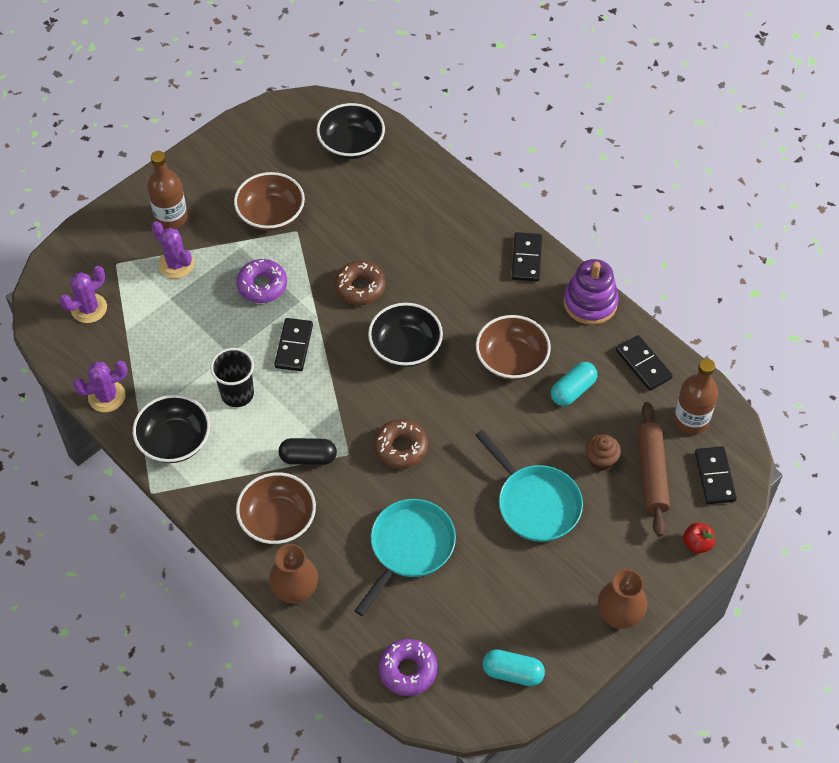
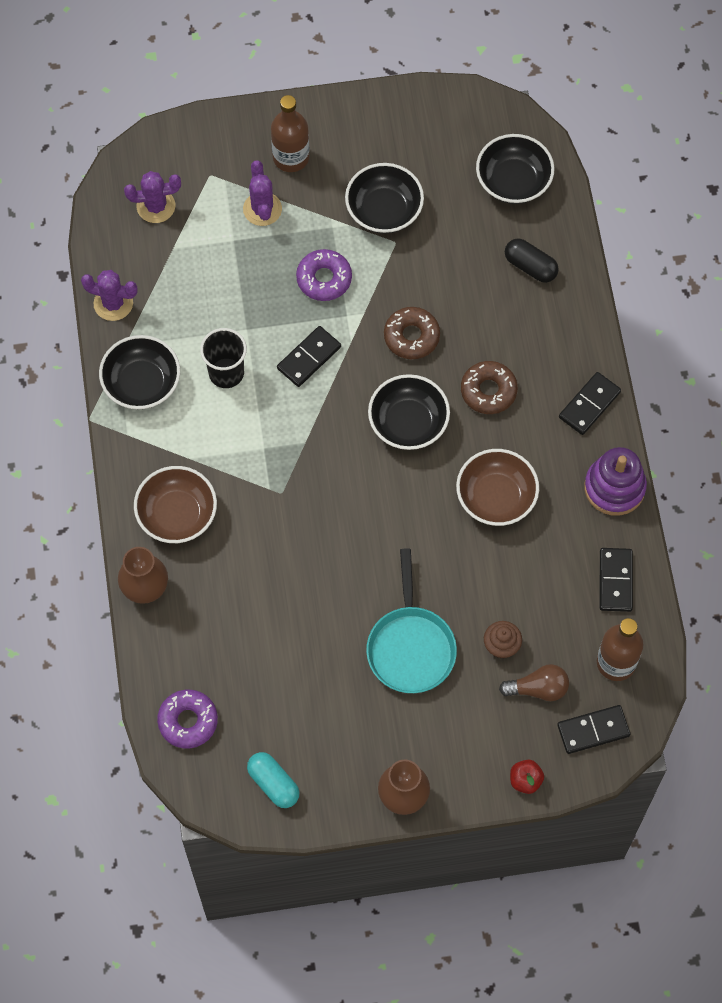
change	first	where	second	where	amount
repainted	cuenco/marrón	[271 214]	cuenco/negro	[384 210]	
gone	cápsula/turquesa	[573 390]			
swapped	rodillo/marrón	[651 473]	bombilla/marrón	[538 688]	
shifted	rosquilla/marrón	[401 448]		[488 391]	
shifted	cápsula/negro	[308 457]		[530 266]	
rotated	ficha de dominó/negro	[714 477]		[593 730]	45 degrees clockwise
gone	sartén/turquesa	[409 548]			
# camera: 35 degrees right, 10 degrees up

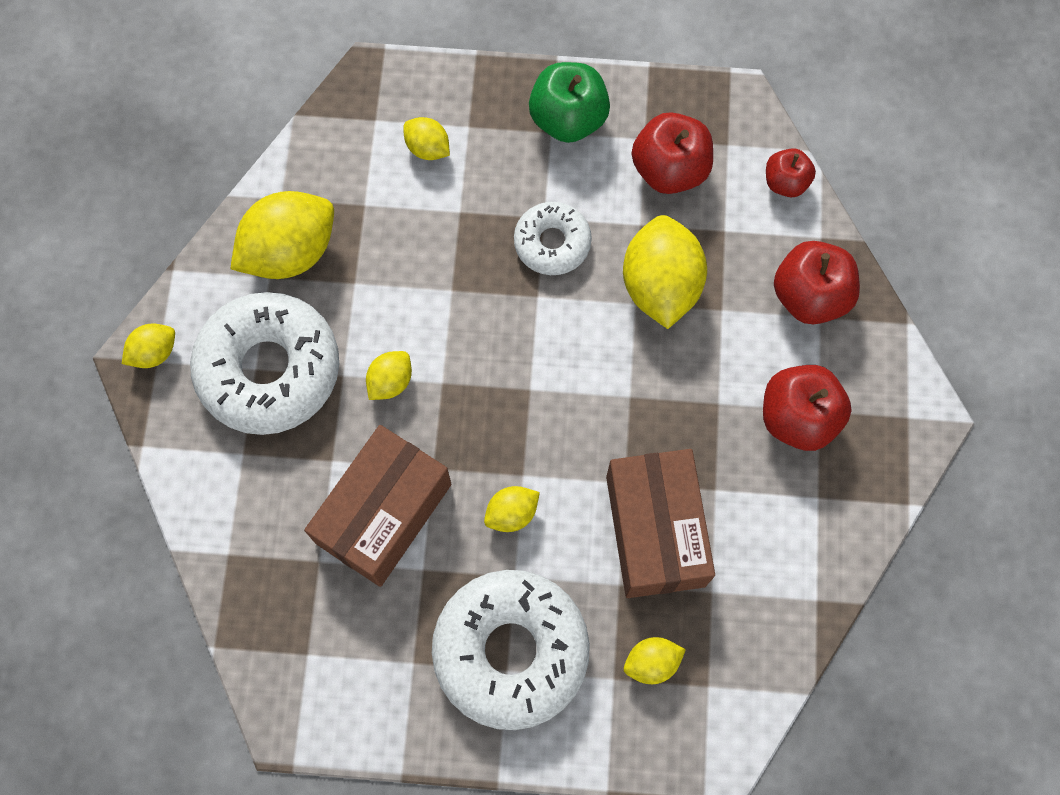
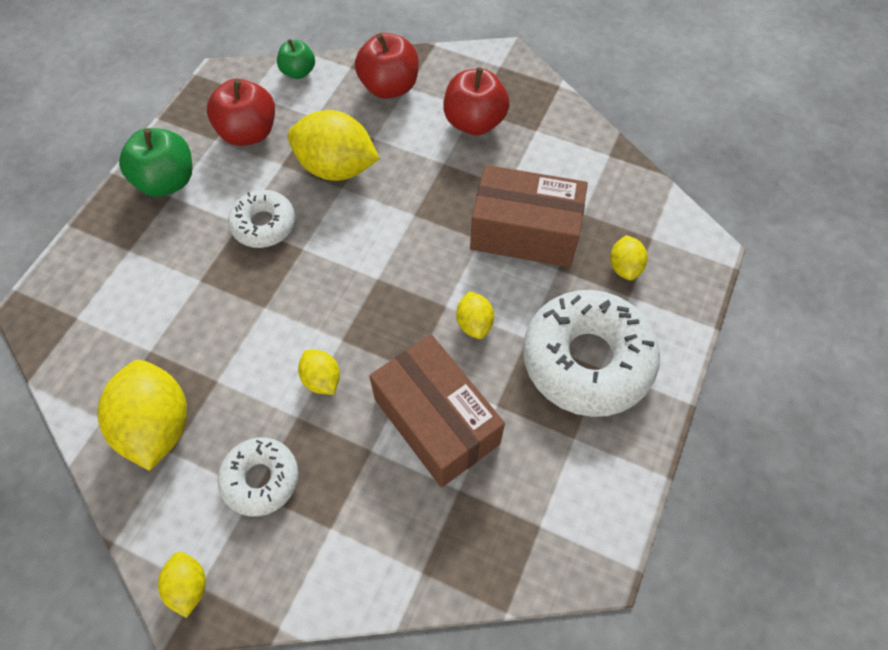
change	first	where	second	where	amount
gone	limón/amarillo	[428 148]			
repainted	manzana/rojo	[785 182]	manzana/verde	[298 72]	
scaled	rosquilla/blanco	[269 369]		[261 479]	x0.55
# camera: 70 degrees left, 10 degrees down

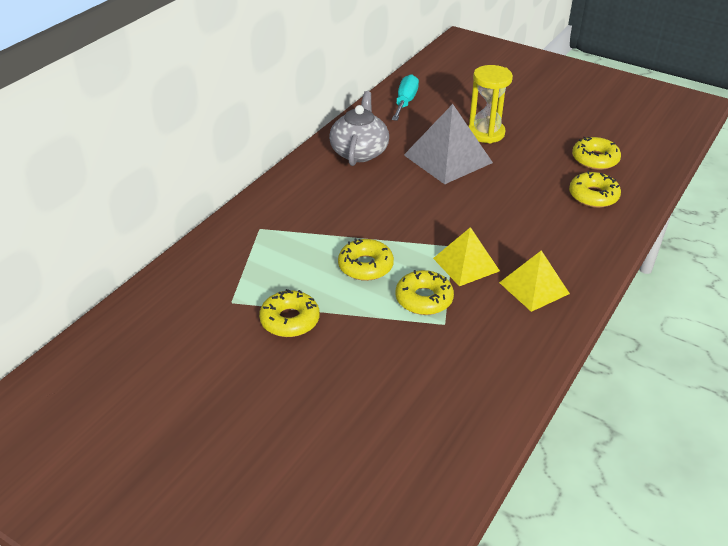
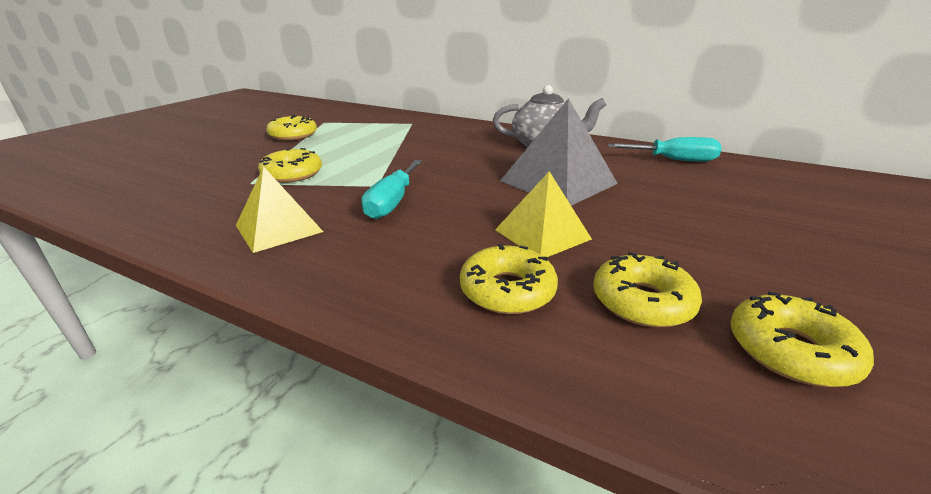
change	first	where	second	where	amount
gone	reloj de arena/amarillo	[486 133]			
shifted	pirámide/amarillo	[466 264]		[542 234]	
shifted	rosquilla/amarillo	[365 266]		[790 350]	
new			destornillador/turquesa	[392 202]	
# camera: 85 degrees right, 10 degrees down

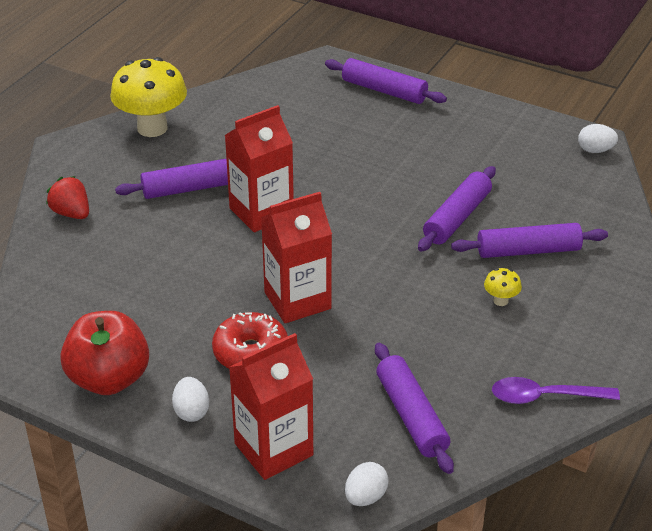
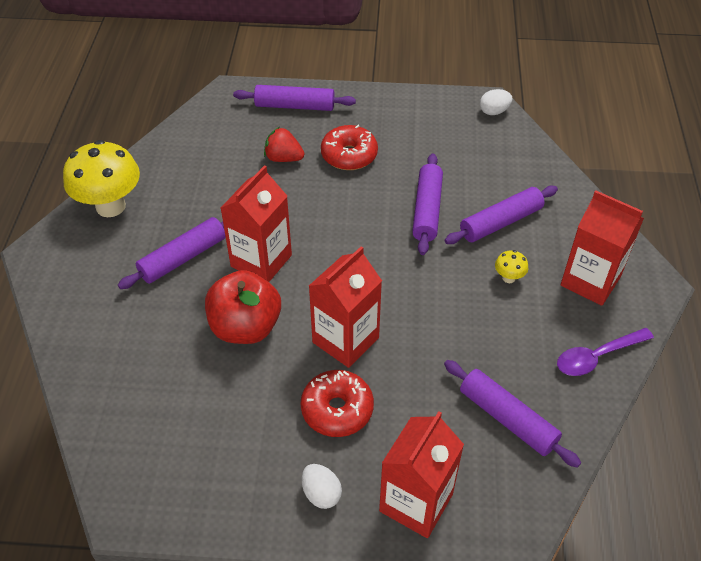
change	first	where	second	where	amount
shifted	fresa/rojo	[71 213]		[283 158]	
shifted	manzana/rojo	[109 379]		[245 327]	
gone	huevo/blanco	[365 497]			
new			rosquilla/rojo	[349 155]	
new			cartón de leche/rojo	[590 281]	
# camera: 25 degrees left, 10 degrees up

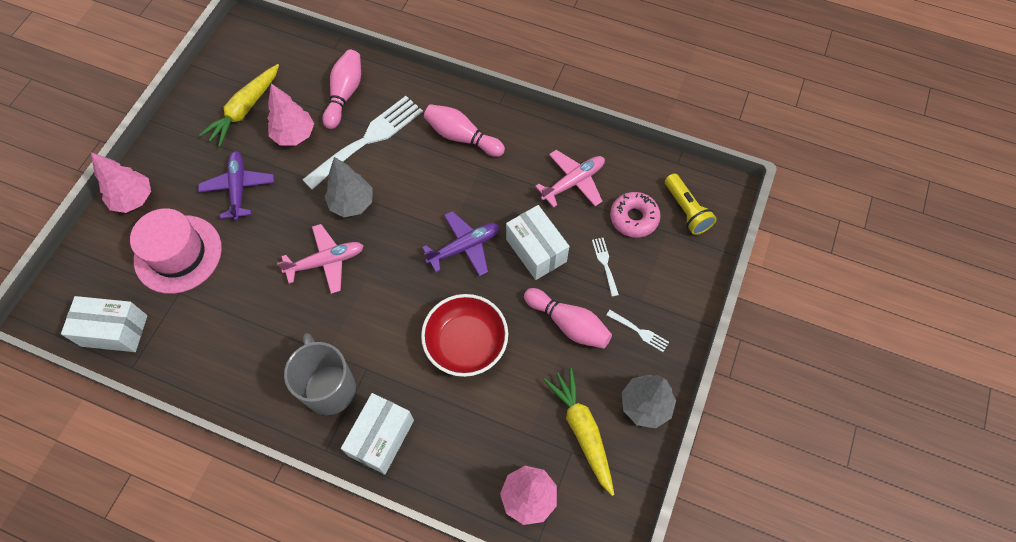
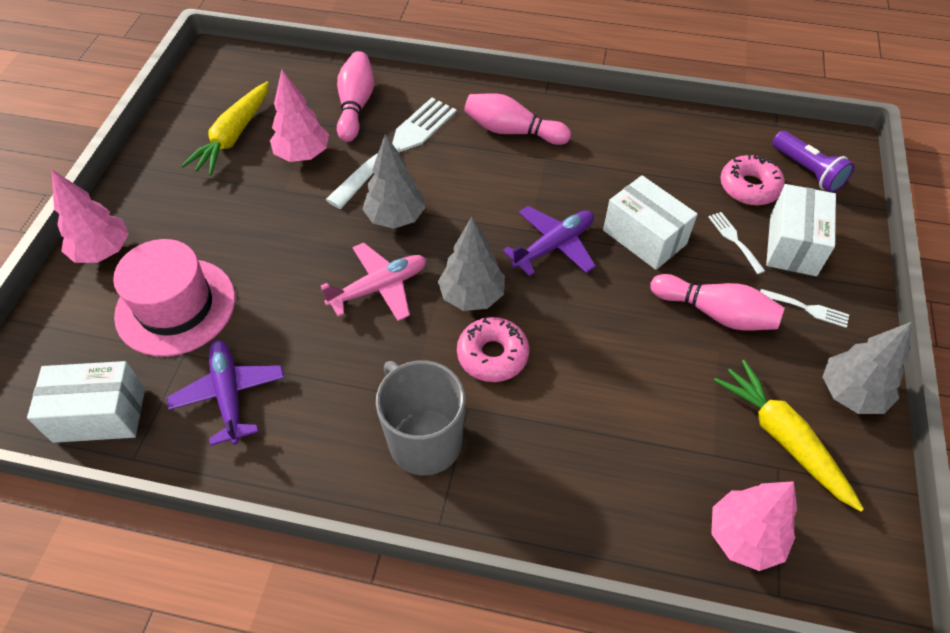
change	first	where	second	where	amount
gone	avión/rosa	[573 182]			
shifted	avión/morado	[238 188]		[229 394]	
repainted	lámpara de mano/amarillo	[686 210]	lámpara de mano/morado	[807 171]	
gone	cuenco/rojo	[466 343]			
shifted	caja/blanco	[381 438]		[792 245]	
new			árbol/gris	[471 296]	
new			rosquilla/rosa	[492 355]	
# camera: 10 degrees left, 10 degrees down

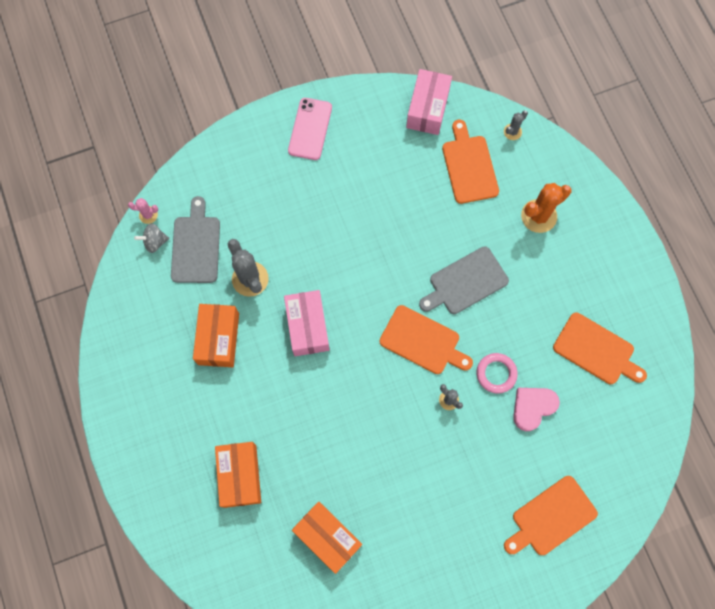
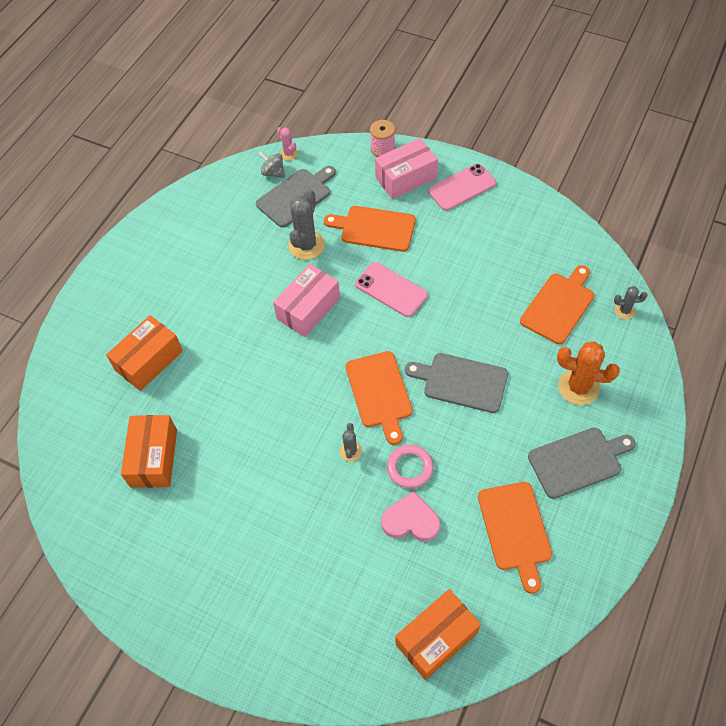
change	first	where	second	where	amount
shifted	caja/rosa	[427 109]		[406 178]	
shifted	caja/naranja	[218 339]		[436 638]	
shifted	tabla de cortar/naranja	[551 517]		[374 228]	
new			carrete/rosa	[382 149]	
new			móvil/rosa	[391 290]	
new			tabla de cortar/gris	[578 461]	
# camera: 50 degrees right, 15 degrees down

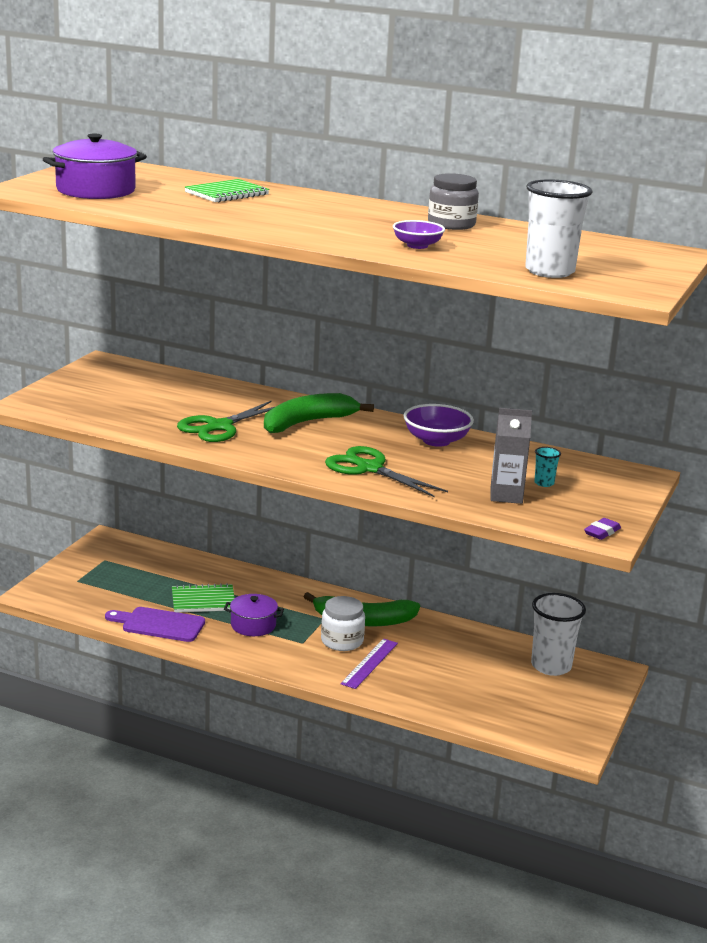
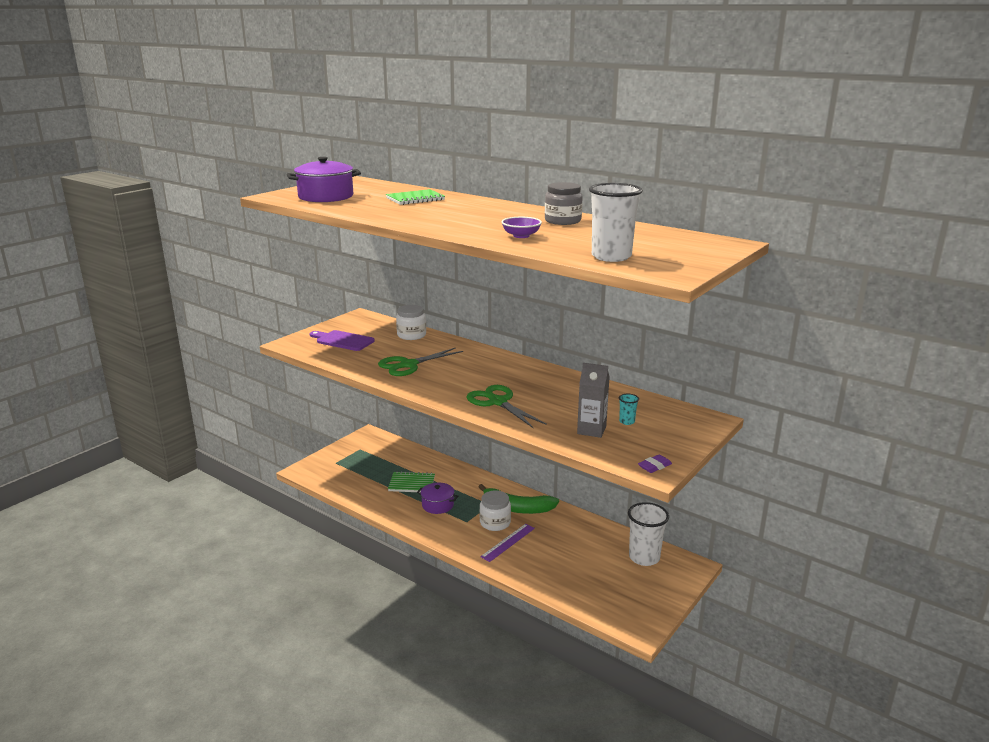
change	first	where	second	where	amount
gone	plátano/verde	[307 422]			
gone	cuenco/morado	[436 440]			
shifted	tabla de cortar/morado	[159 624]		[343 341]	
new			tarro/blanco	[411 335]	
# camera: 15 degrees right, 0 degrees up

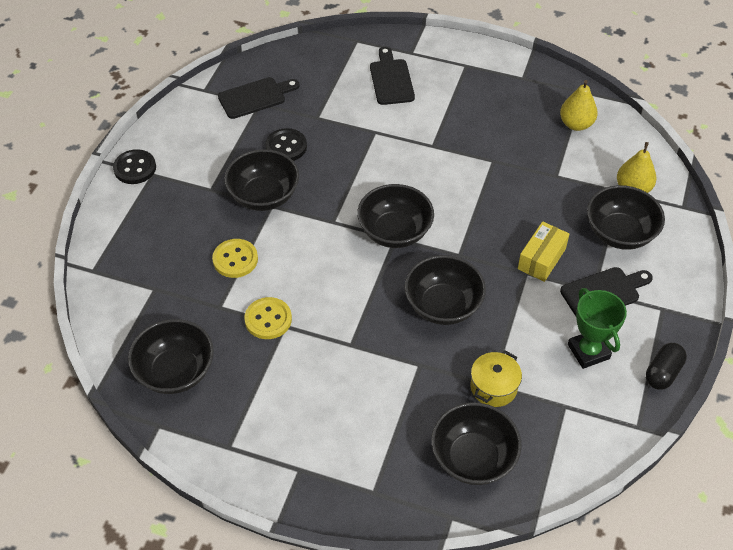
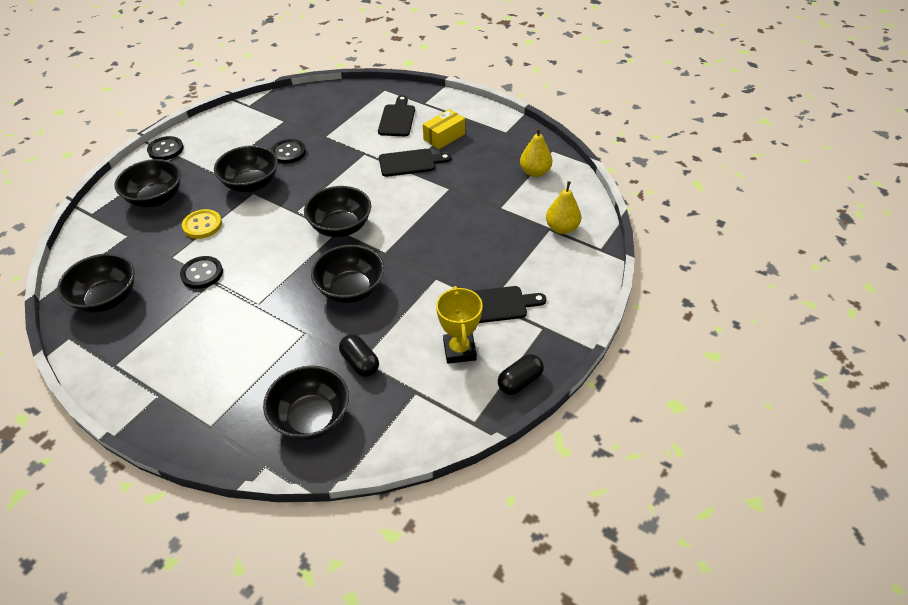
change	first	where	second	where	amount
shifted	tabla de cortar/negro	[255 97]		[410 163]	
shifted	cuenco/negro	[619 233]		[156 198]	
shifted	caja/amarillo	[541 259]		[444 137]	
repainted	trofeo/verde	[588 351]	trofeo/amarillo	[459 350]	
repainted	botón/amarillo	[268 319]	botón/negro	[202 274]	
swapped	olla/amarillo	[493 387]	cápsula/negro	[360 363]	
# camera: 15 degrees right, 5 degrees down

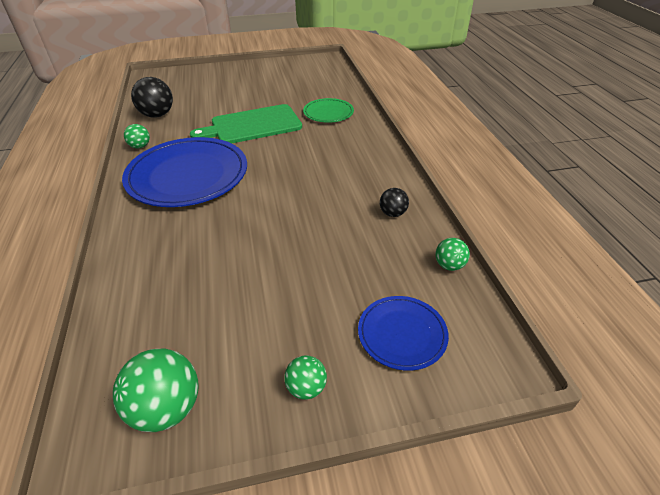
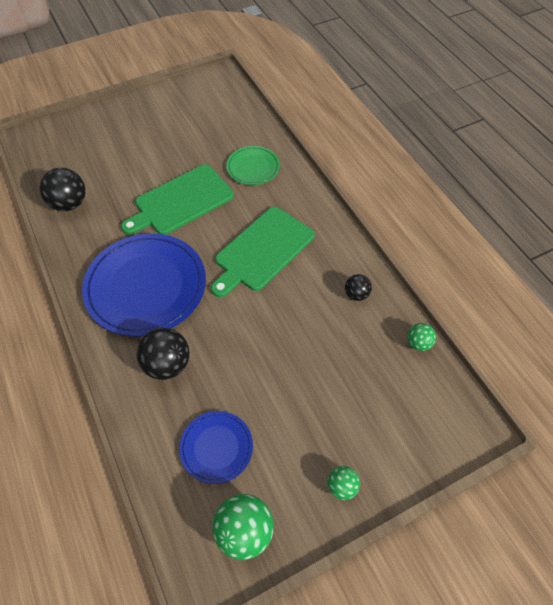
change	first	where	second	where	amount
gone	pelota/verde	[140 146]			
shifted	plato/azul	[402 334]		[216 447]	
new			tabla de cortar/verde	[262 250]	
new			pelota/negro	[167 364]	
# camera: 15 degrees left, 15 degrees up

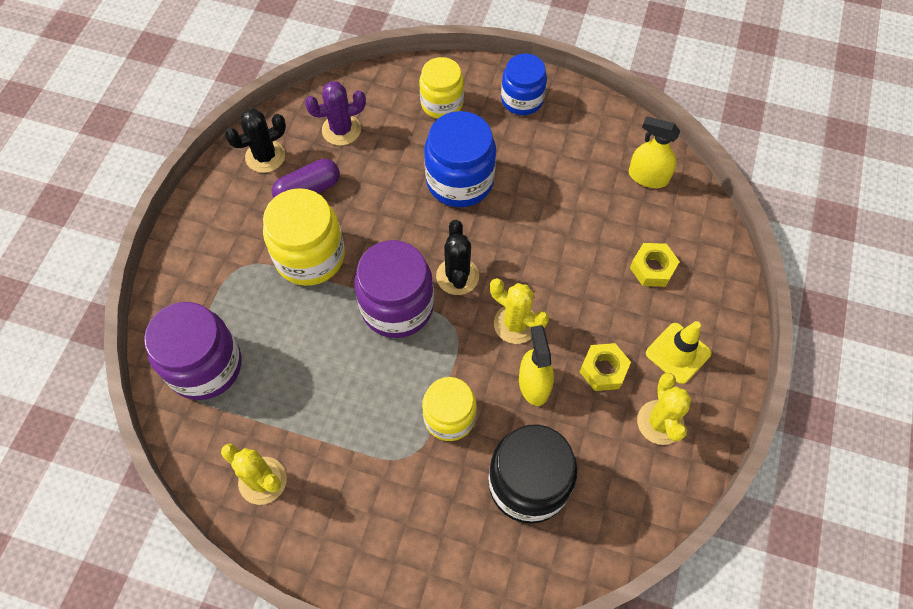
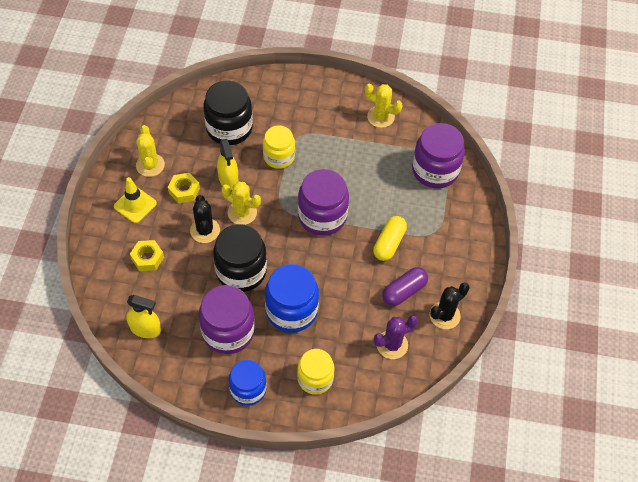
change	first	where	second	where	amount
swapped	tarro/amarillo	[310 256]	cápsula/amarillo	[389 243]	
shifted	cactus/negro	[457 276]		[205 230]	
new			tarro/negro	[241 271]	
new			tarro/morado	[228 331]	
# camera: 170 degrees right, 5 degrees down

